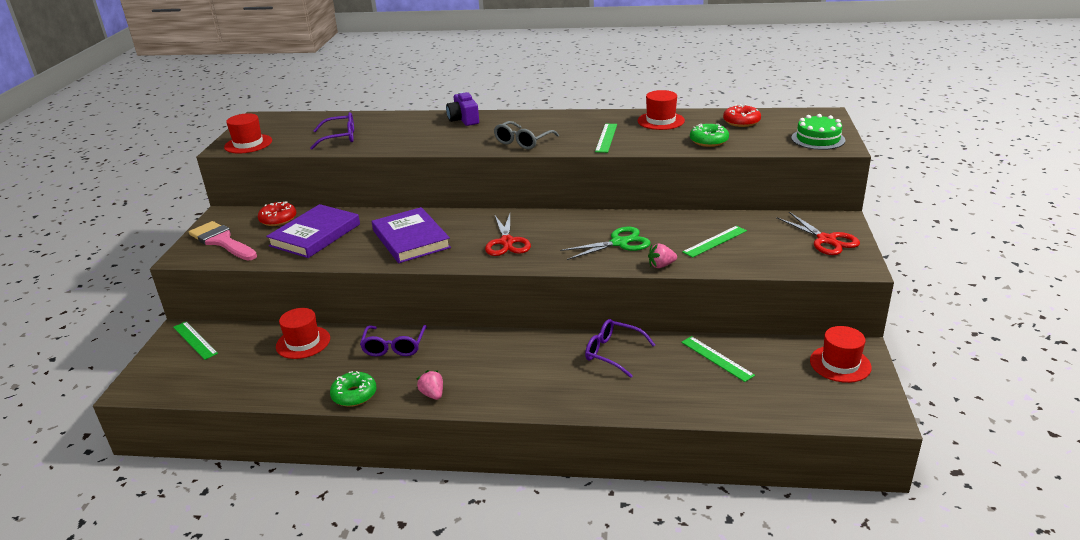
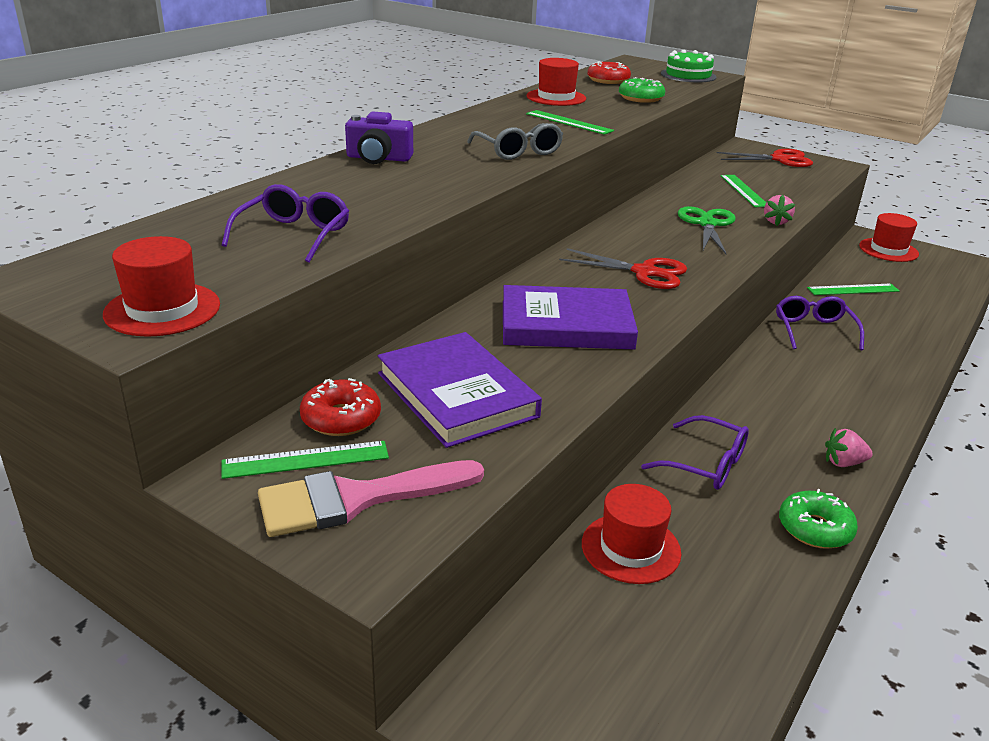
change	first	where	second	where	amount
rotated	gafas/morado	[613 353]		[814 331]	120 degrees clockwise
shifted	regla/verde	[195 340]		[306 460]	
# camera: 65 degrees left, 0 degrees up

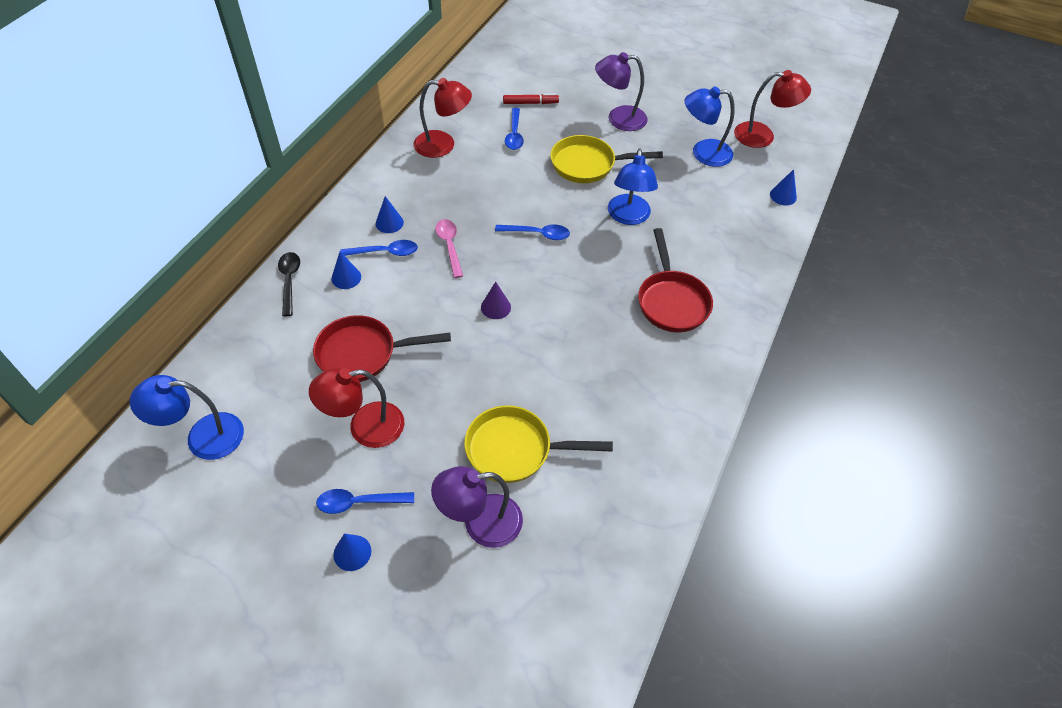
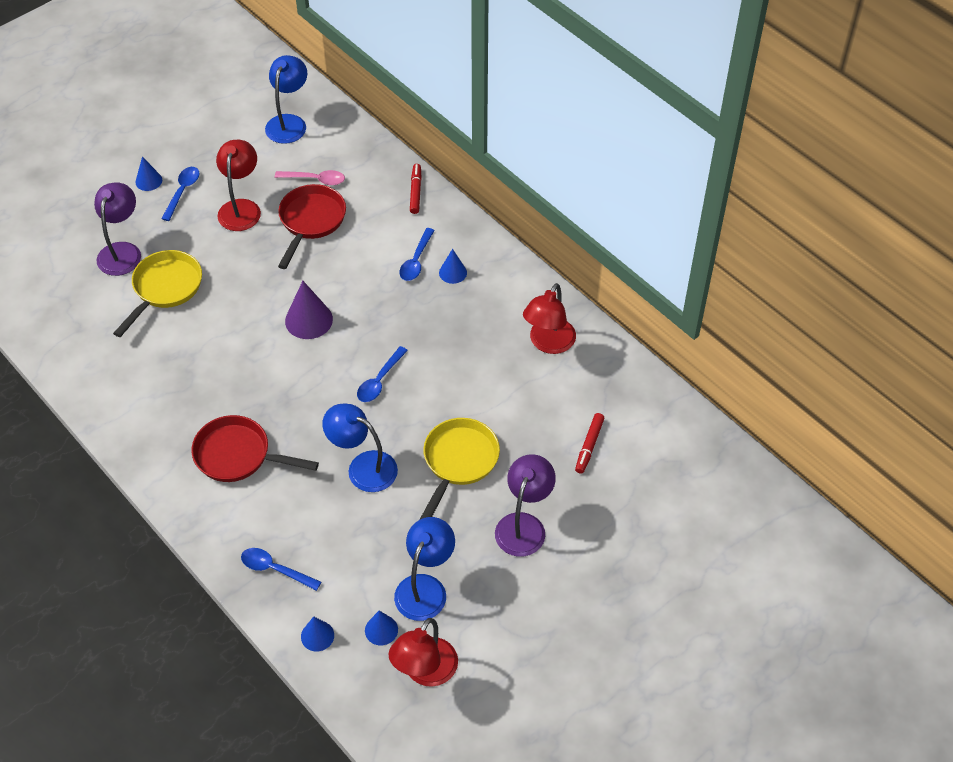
change	first	where	second	where	amount
shifted	cuchara/azul	[514 134]		[275 569]	
shifted	cuchara/rosa	[449 246]		[315 179]	
swapped	cuchara/negro	[289 281]	rotulador/rojo	[415 192]	
shifted	cono/azul	[346 277]		[381 630]	
scaled	cono/morado	[495 307]		[308 320]	x1.66
# camera: 115 degrees right, 0 degrees up

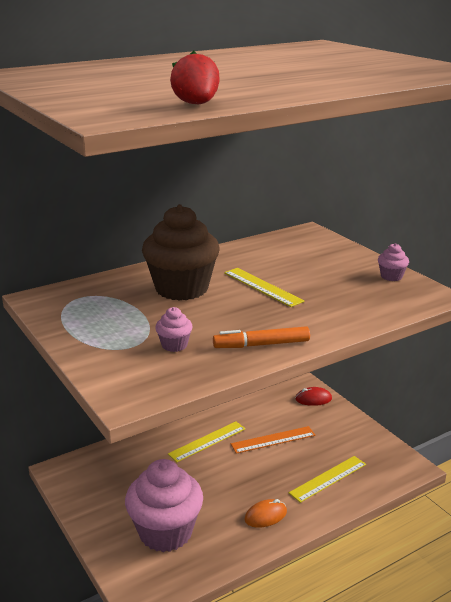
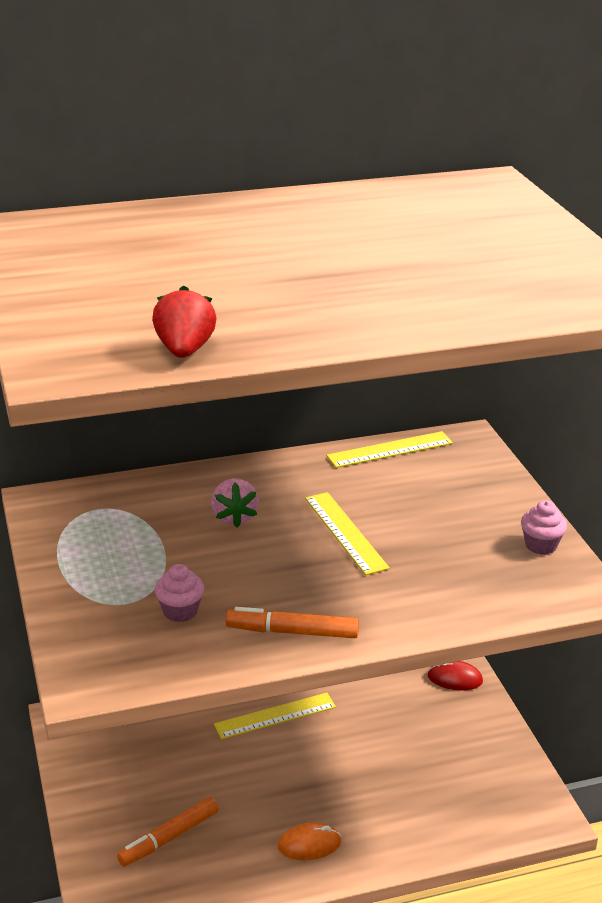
change	first	where	second	where	amount
swapped	magdalena/marrón	[182 289]	fresa/rosa	[234 517]	
gone	regla/naranja	[273 440]			
shifted	regla/amarillo	[328 478]		[390 450]	
swapped	magdalena/rosa	[165 532]	rotulador/naranja	[169 838]	
# camera: 15 degrees right, 5 degrees up

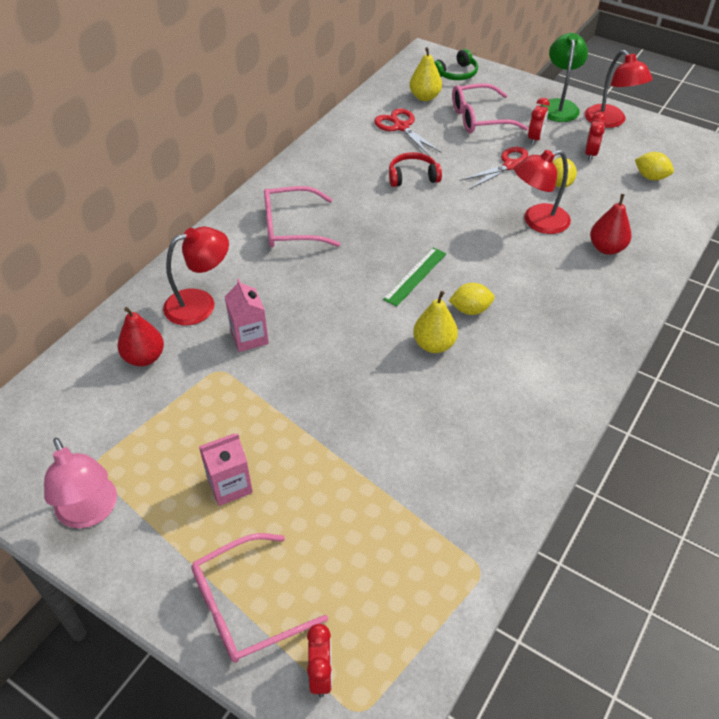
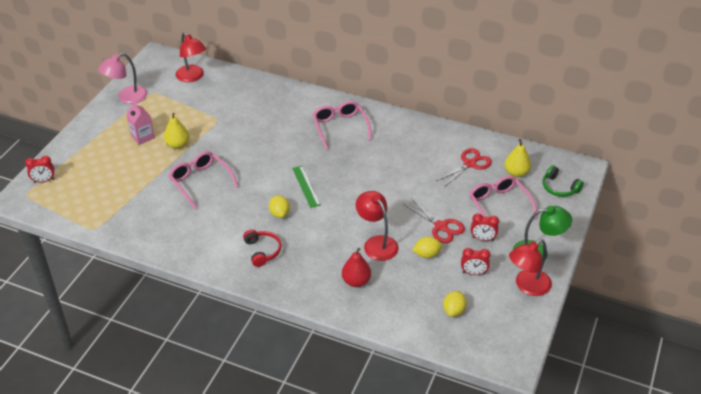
change	first	where	second	where	amount
shifted	auriculares/rojo	[412 176]		[262 251]	
shifted	lámpara/rojo	[200 304]		[192 77]	
rotated	regla/verde	[415 276]		[306 186]	45 degrees clockwise
gone	cartón de leche/rosa	[249 337]			
shifted	pera/amarillo	[434 345]		[177 145]	
gone	pera/rojo	[144 357]			
shifted	gafas/rosa	[245 607]		[200 181]	
# camera: 80 degrees right, 5 degrees down

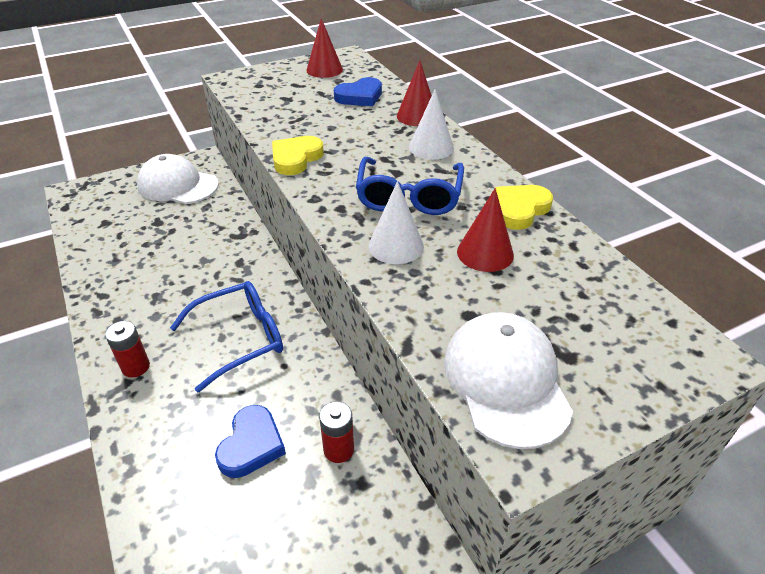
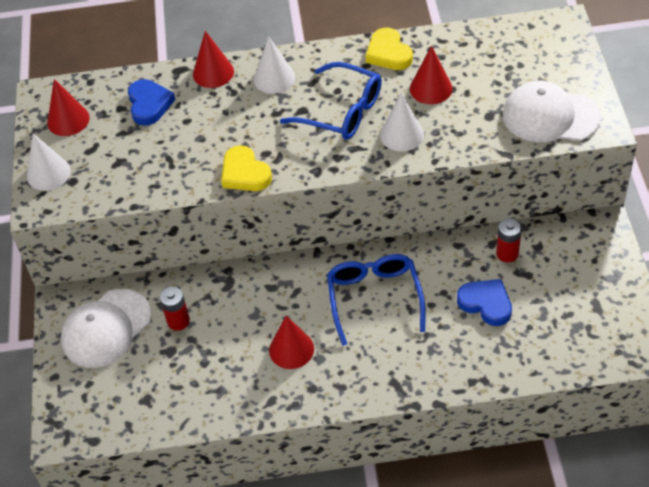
change	first	where	second	where	amount
shifted	pila/rojo	[136 367]		[178 321]	
new			cono/blanco	[48 173]	
new			cono/rojo	[291 349]	
# camera: 65 degrees left, 10 degrees up

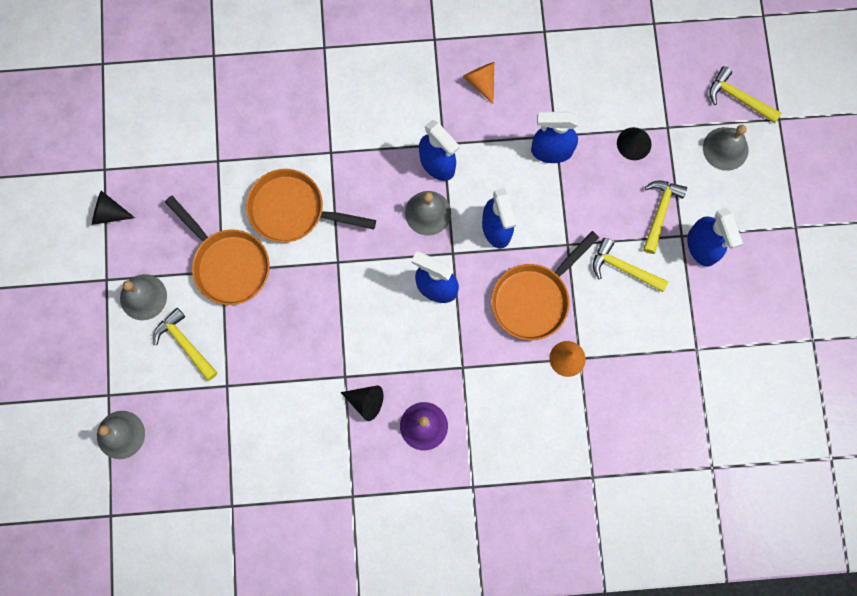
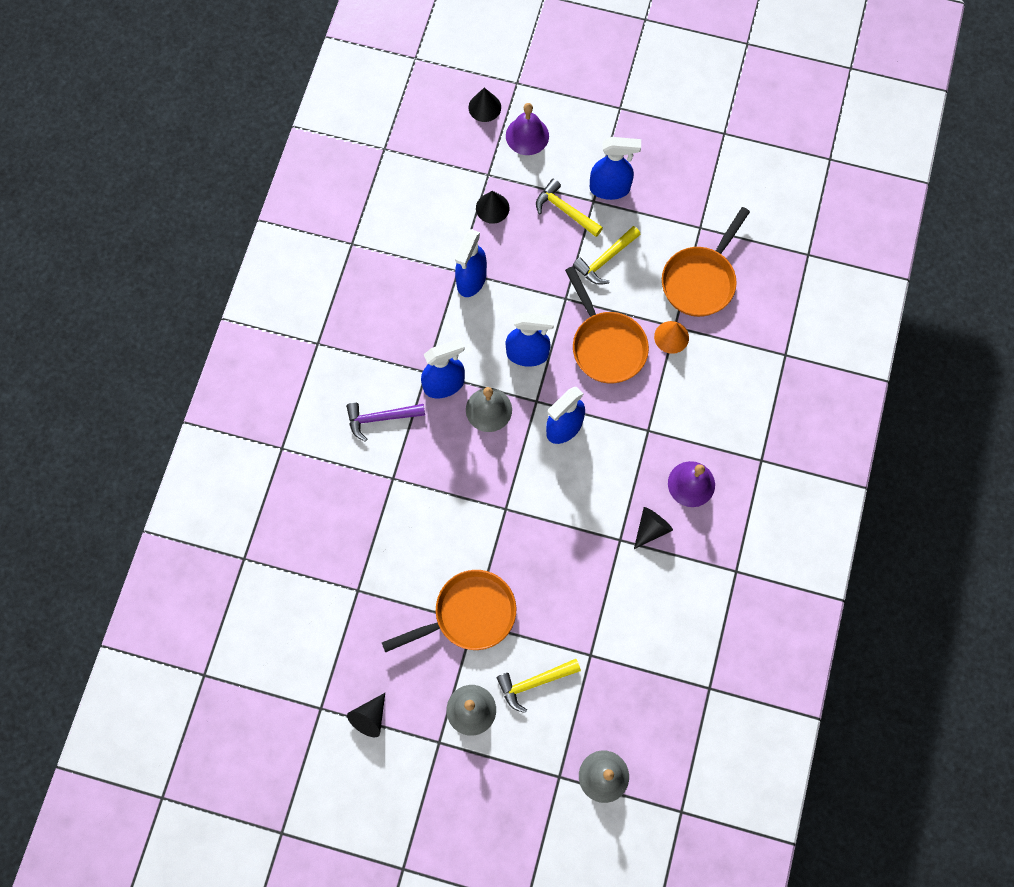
change	first	where	second	where	amount
gone	cono/naranja	[481 82]			
swapped	martillo/amarillo	[738 98]	cono/negro	[484 107]	
repainted	campana/gris	[725 148]	campana/morado	[527 135]	
shifted	sartén/naranja	[293 210]		[700 280]	
new			martillo/morado	[381 418]	
# camera: 70 degrees left, 5 degrees down

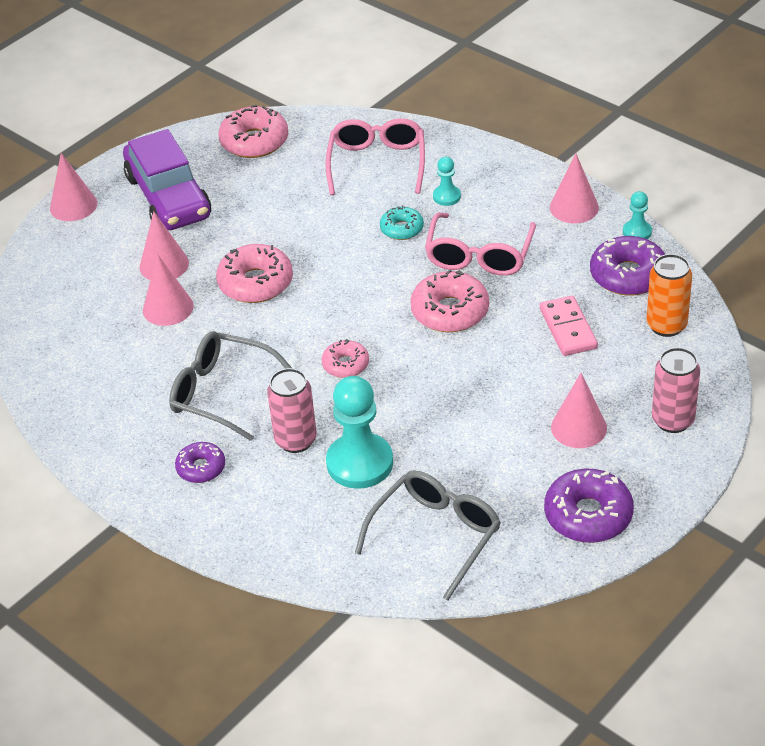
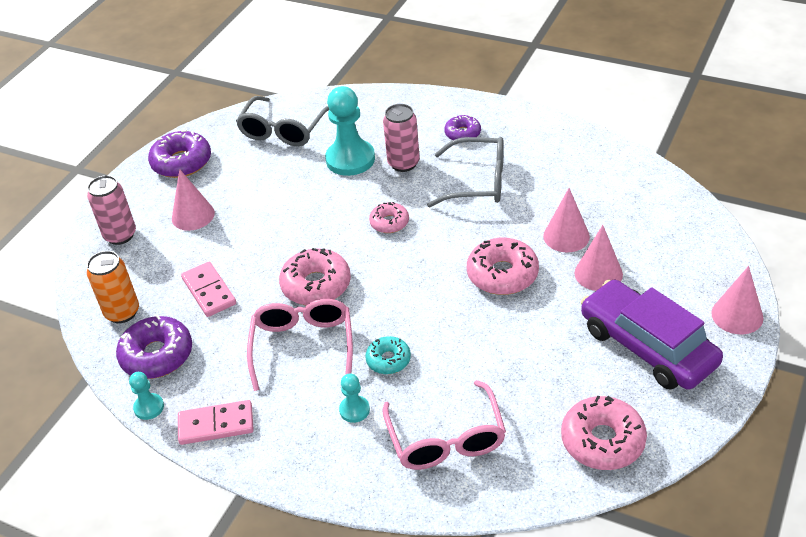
change	first	where	second	where	amount
swapped	cono/rosa	[574 207]	ficha de dominó/rosa	[216 425]	
# camera: 165 degrees right, 0 degrees up

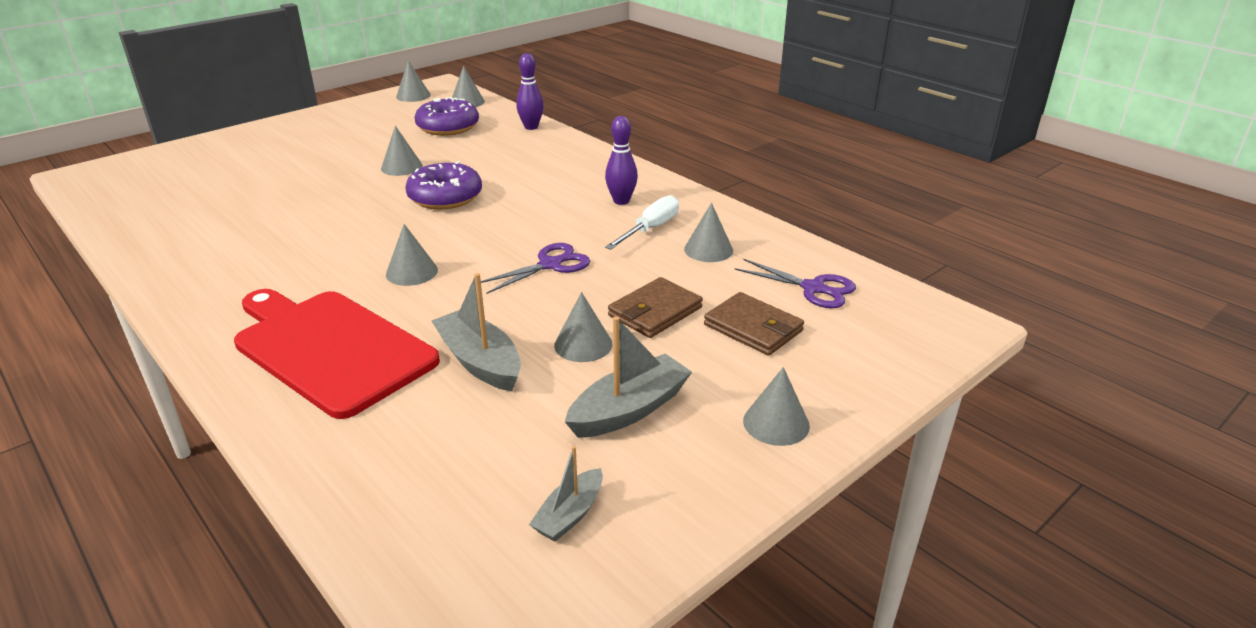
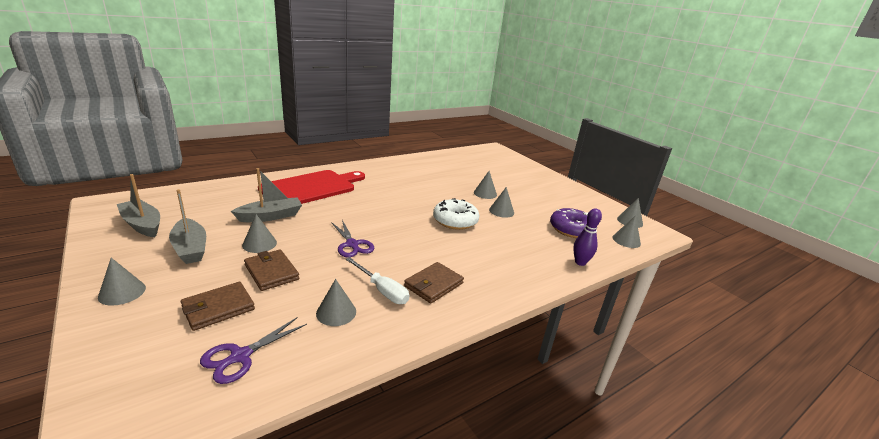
change	first	where	second	where	amount
swapped	bolo/morado	[621 201]	cartera/marrón	[433 285]	
repainted	rosquilla/morado	[445 197]	rosquilla/blanco	[455 221]	
shifted	cono/gris	[411 272]		[485 193]	
scaled	barco/gris	[570 514]		[142 224]	x1.66
# camera: 95 degrees right, 5 degrees down

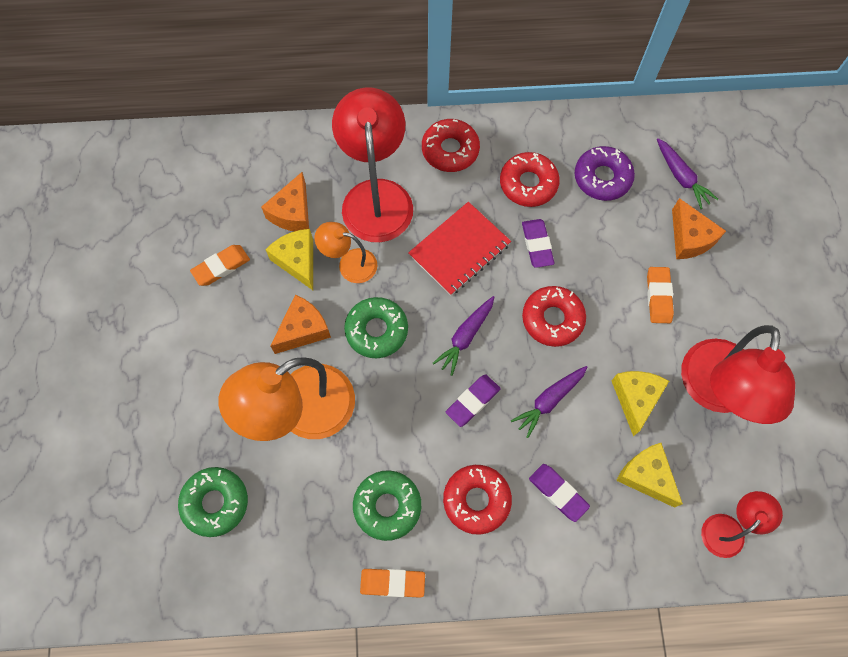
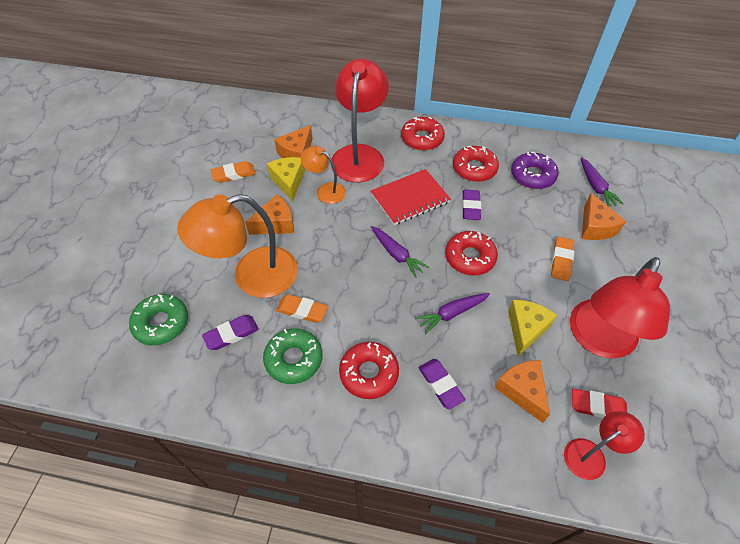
change	first	where	second	where	amount
rotated	zanahoria/morado	[465 337]		[397 254]	90 degrees counterclockwise
gone	rosquilla/verde	[376 330]			
shifted	goma de borrar/morado	[472 401]		[231 334]	
repainted	queso/amarillo	[646 476]	queso/naranja	[522 391]	
shifted	goma de borrar/naranja	[392 583]		[302 310]	
new			goma de borrar/rojo	[597 406]	
# camera: 15 degrees right, 15 degrees down

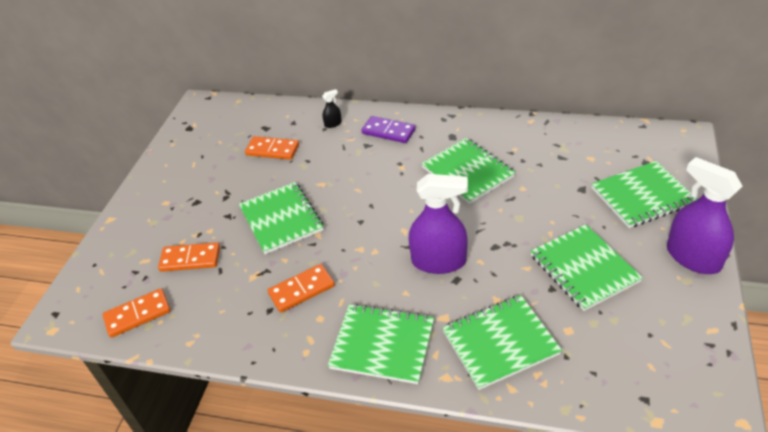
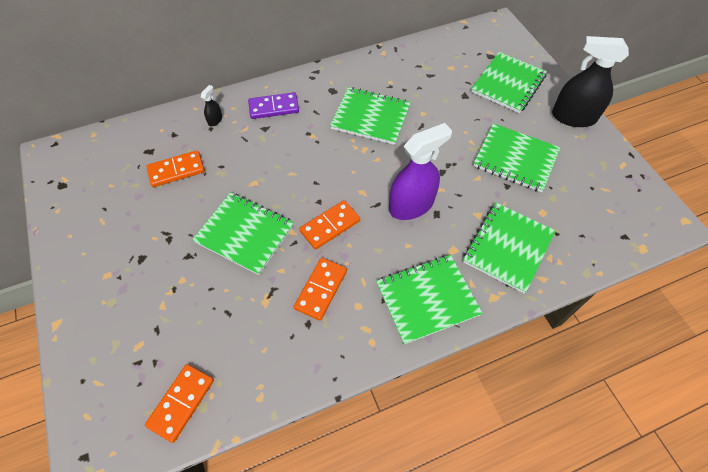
change	first	where	second	where	amount
repainted	pulverizador/morado	[693 257]	pulverizador/negro	[573 117]	
shifted	ficha de dominó/naranja	[190 259]		[330 226]	
# camera: 40 degrees left, 15 degrees up

